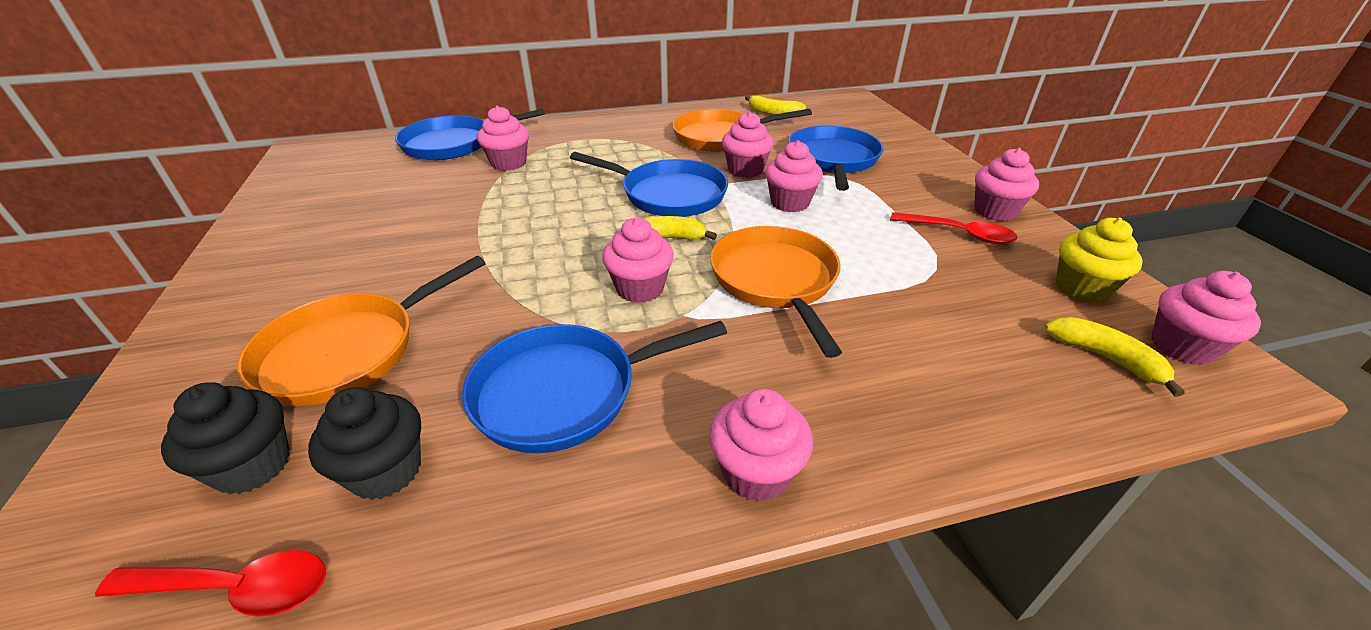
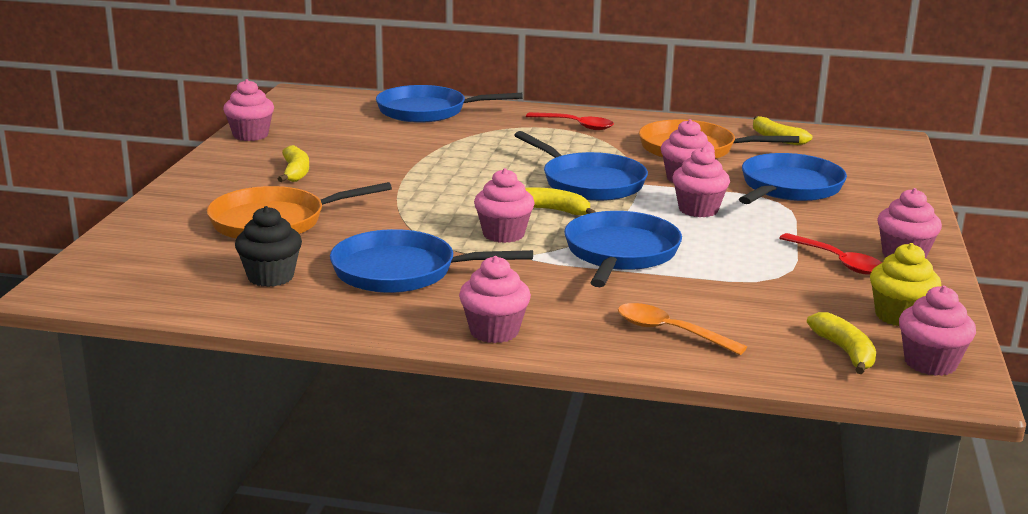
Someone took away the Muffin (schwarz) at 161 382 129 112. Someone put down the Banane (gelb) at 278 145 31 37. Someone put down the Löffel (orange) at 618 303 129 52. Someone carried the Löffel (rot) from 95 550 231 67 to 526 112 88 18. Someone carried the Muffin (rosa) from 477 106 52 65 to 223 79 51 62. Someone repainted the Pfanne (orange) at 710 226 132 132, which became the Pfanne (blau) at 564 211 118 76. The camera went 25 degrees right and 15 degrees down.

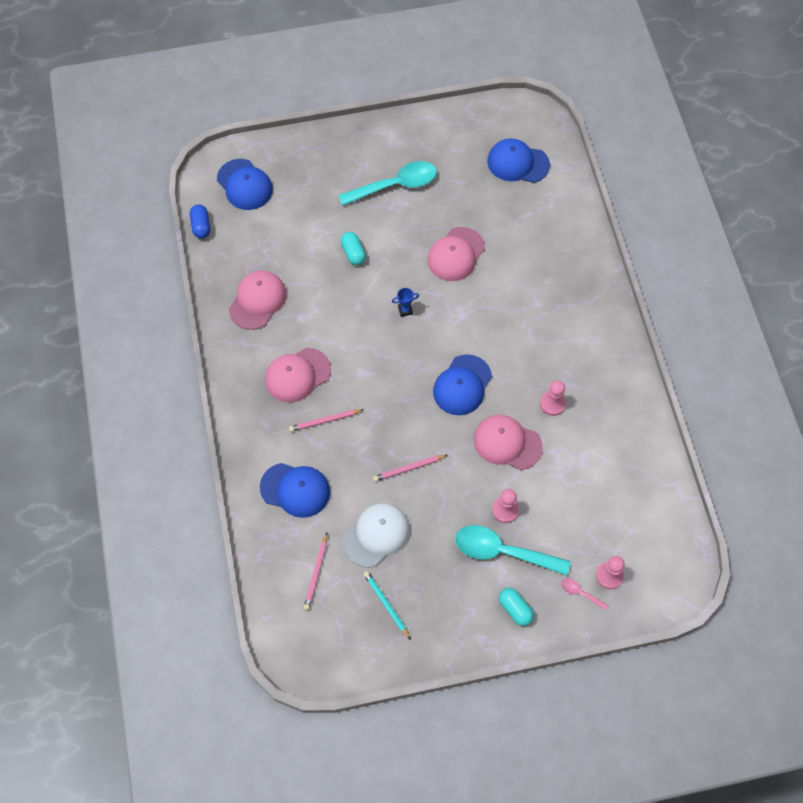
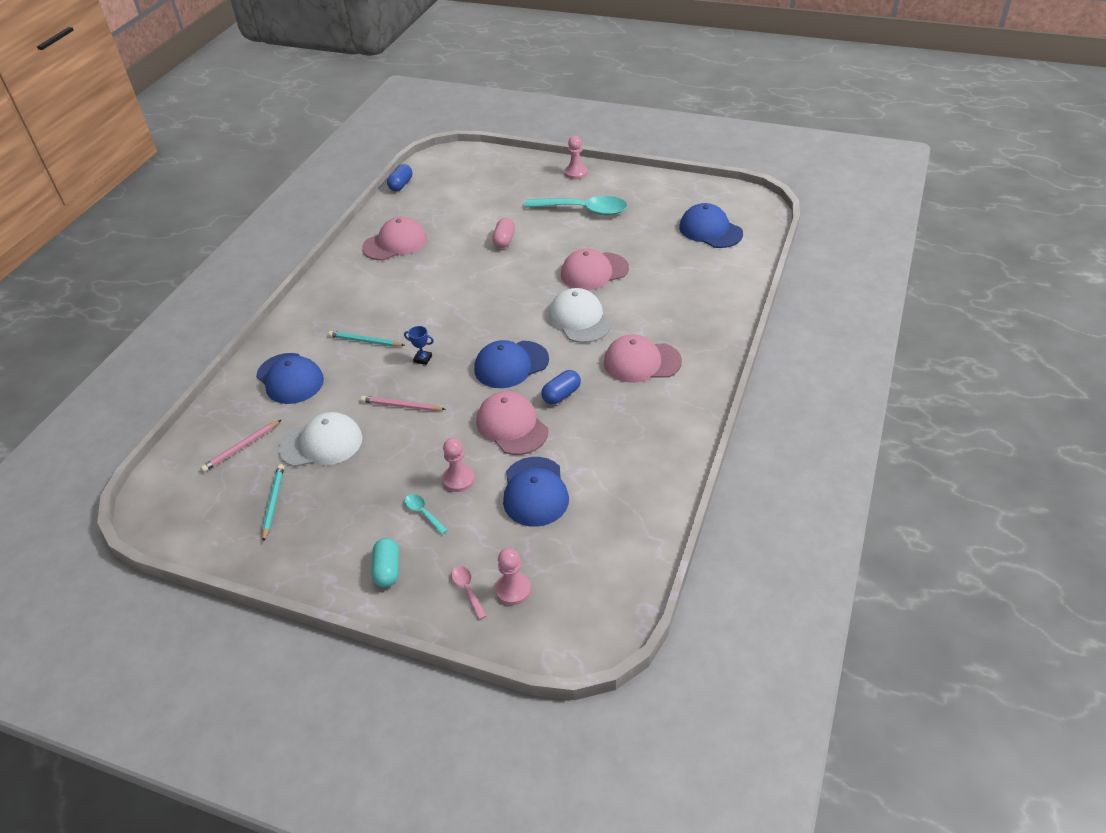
Someone put down the Kapsel (blau) at 541 370 40 34. Someone put down the Kappe (weiß) at 549 288 62 55. Someone carried the Kappe (blau) from 217 159 56 51 to 503 457 66 69. Someone carried the Kappe (rosa) from 265 348 66 54 to 604 334 78 49. Someone carried the Pokal (blau) from 392 288 27 29 to 404 326 30 39. Someone carried the Bauer (rosa) from 540 380 26 36 to 565 136 22 43. Someone repainted the Bleistift (rosa) at 289 409 75 23, which became the Bleistift (türkis) at 328 331 77 16. Someone repainted the Kapsel (türkis) at 341 232 25 33, which became the Kapsel (rosa) at 492 218 23 30. Someone scaled the Löffel (türkis) at 455 525 116 51 by 0.43. The camera went 35 degrees right and 20 degrees down.

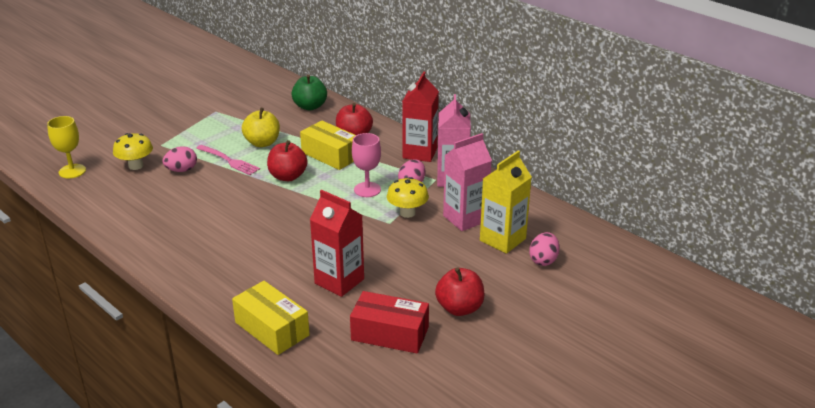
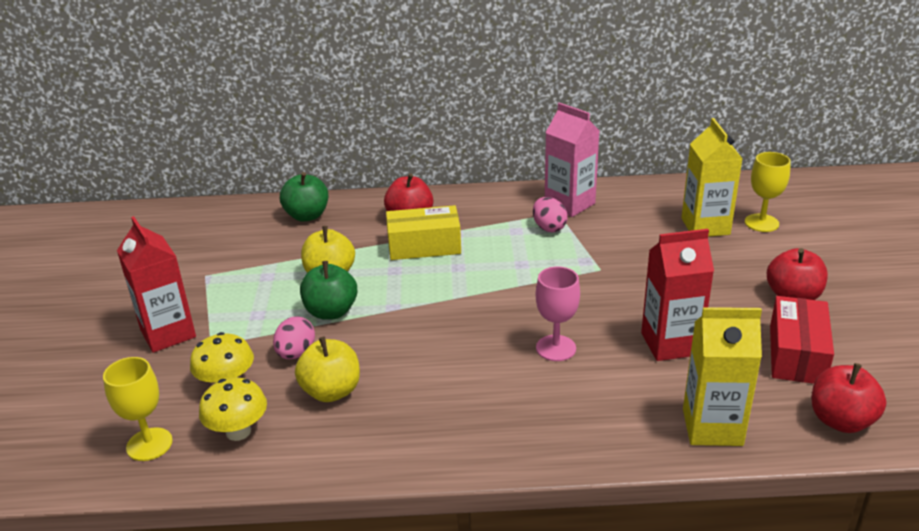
Someone took away the Getränkekarton (rosa) at 443 133 49 98. Someone put down the Apfel (gelb) at 295 337 65 65. Someone carried the Apfel (rot) from 267 140 41 41 to 812 363 74 70. Someone carried the Kelch (rosa) from 352 133 29 64 to 536 266 44 95. Someone carried the Pilz (gelb) from 387 177 42 41 to 199 378 68 63. Someone carried the Getränkekarton (rot) from 402 71 37 91 to 117 216 79 137. Someone swapped the Gabel (rosa) at 196 145 64 30 for the Apfel (grün) at 300 261 57 59. Someone swapped the Schachtel (gelb) at 232 281 78 74 for the Getränkekarton (gelb) at 683 307 79 139. Someone swapped the Ei (rosa) at 529 232 31 34 for the Kelch (gelb) at 745 152 46 80. Someone rotated the Schachtel (rot) at 350 291 79 63 by 45 degrees counterclockwise. The camera went 45 degrees left and 0 degrees up.

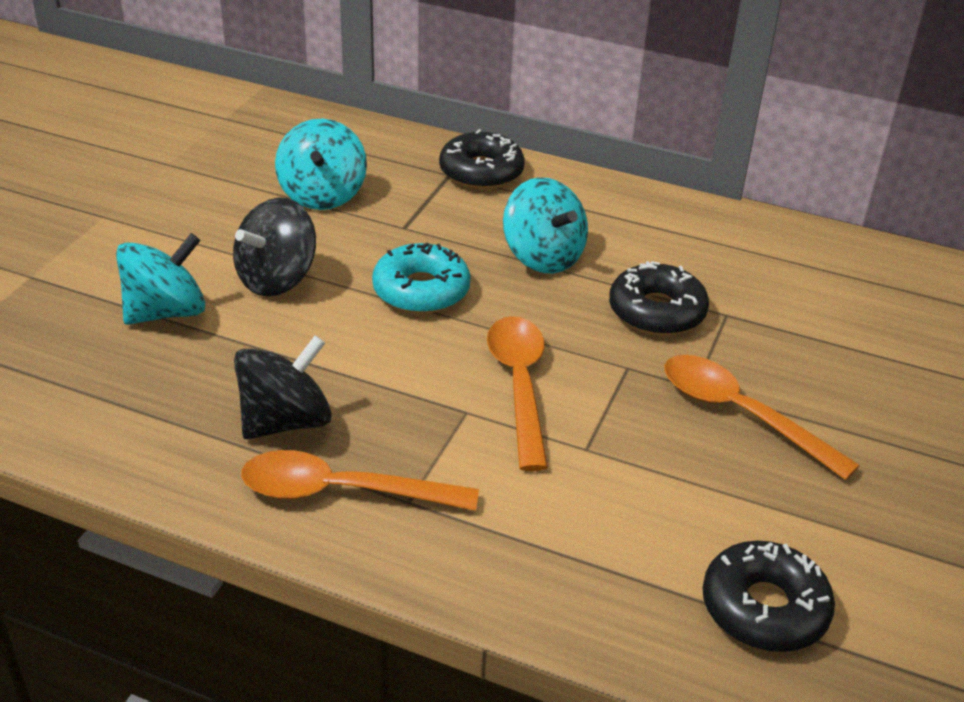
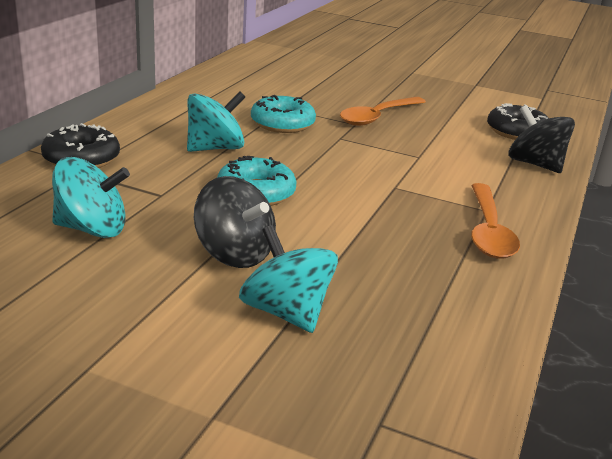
Someone took away the Löffel (orange) at 487 316 61 155. Someone carried the Kreisel (schwarz) from 234 336 98 103 to 508 105 67 68. Someone repainted the Donut (schwarz) at 609 261 100 74, which became the Donut (türkis) at 251 95 65 38. The camera went 90 degrees left and 10 degrees down.

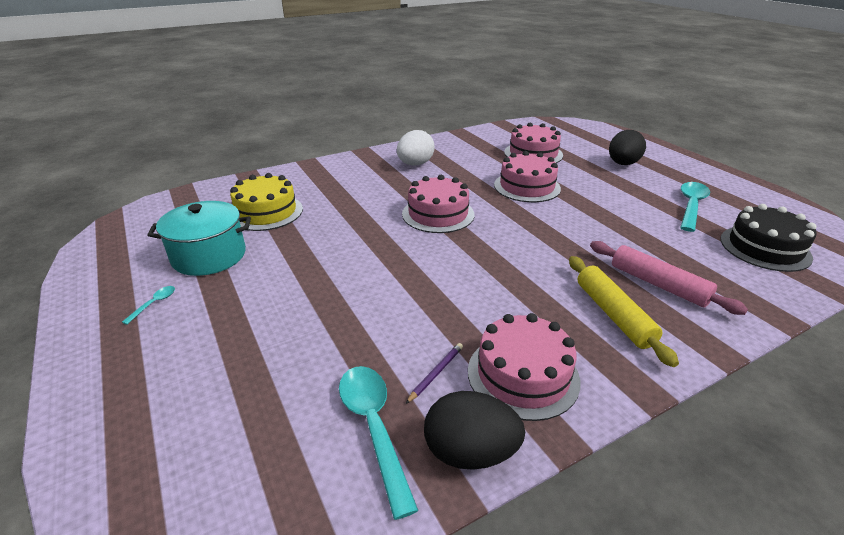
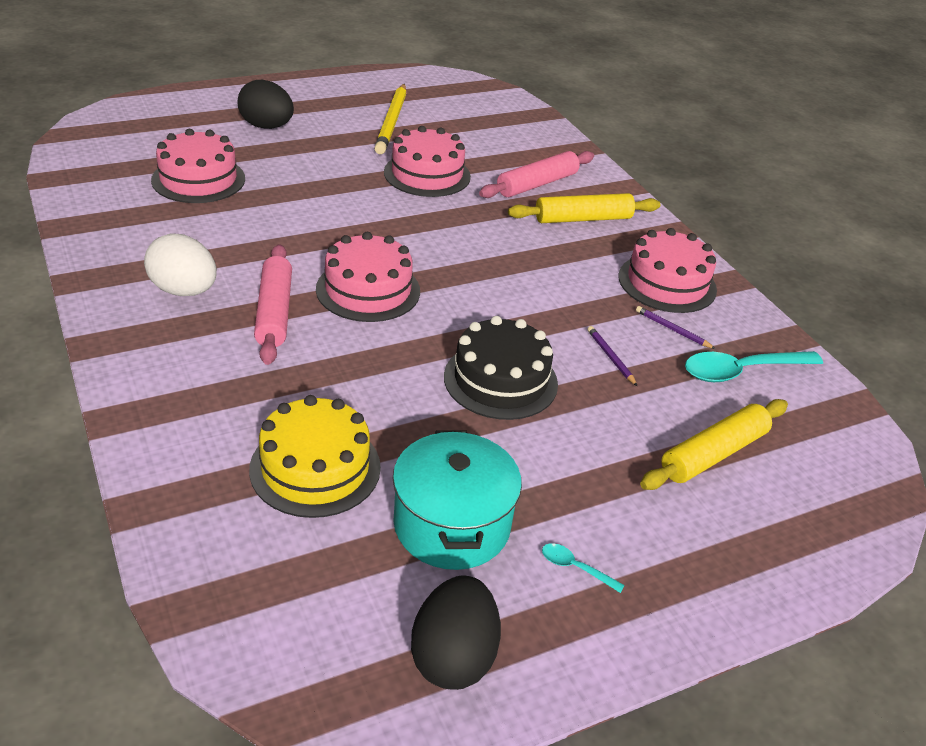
Someone put down the Nudelholz (rosa) at 254 244 38 121. Someone put down the Bleistift (lila) at 587 326 50 60. Someone put down the Nudelholz (gelb) at 640 399 148 91. Someone carried the Ei (schwarz) from 424 391 101 79 to 411 576 90 114. Someone carried the Kuchen (rosa) from 494 151 67 51 to 384 126 87 71. Someone carried the Kuchen (schwarz) from 720 204 97 68 to 444 316 114 104. Someone swapped the Löffel (türkis) at 680 182 30 50 for the Bleistift (gelb) at 374 84 32 70. The camera went 90 degrees left and 5 degrees up.

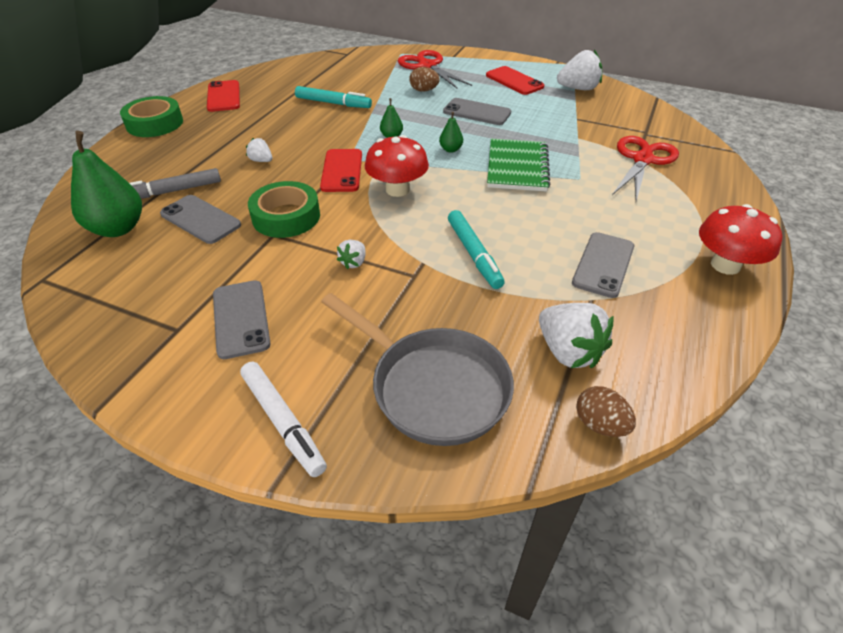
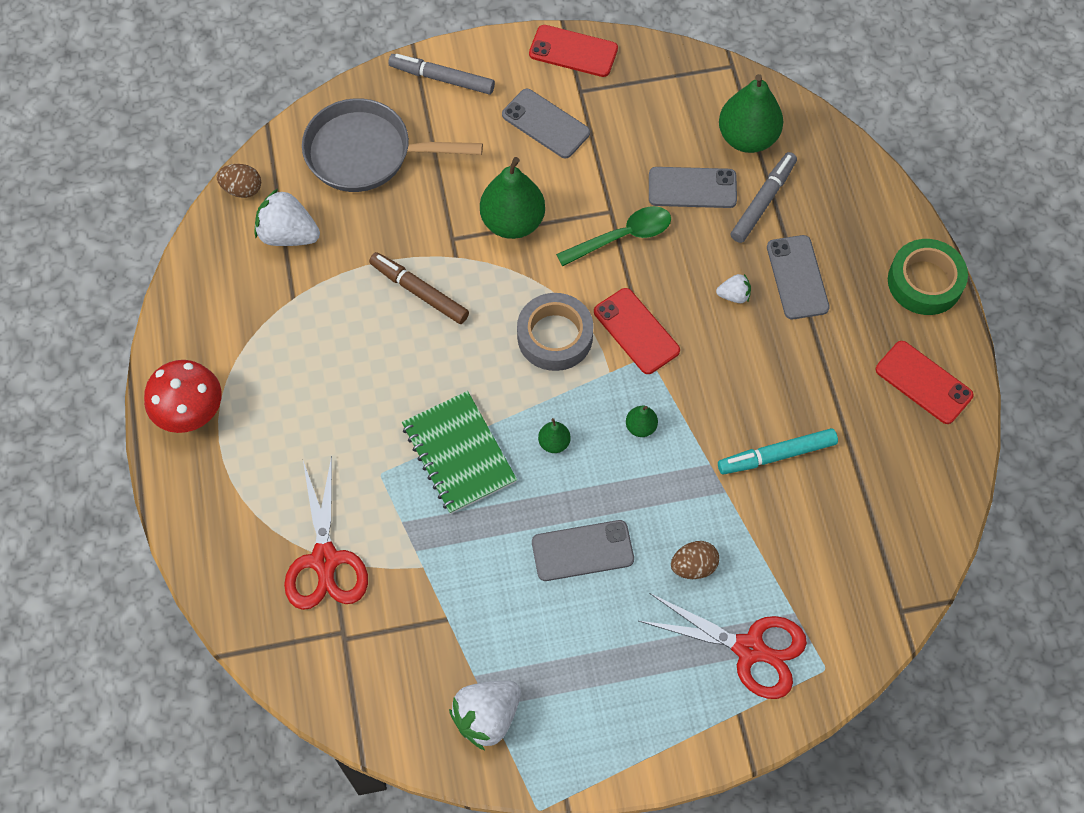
Someone carried the Handy (rot) from 486 66 58 29 to 529 25 89 52. Someone carried the Handy (grau) from 572 232 62 66 to 767 235 63 84. Someone swapped the Klebeband (grün) at 248 181 72 57 for the Löffel (grün) at 556 206 115 60. Someone swapped the Erdbeere (weiß) at 337 240 29 29 for the Birne (grün) at 480 157 65 82. Someone swapped the Pilz (rot) at 365 135 64 62 for the Klebeband (grau) at 517 293 77 78. Someone repainted the Filzstift (weiß) at 240 362 87 115, which became the Filzstift (grau) at 388 54 107 41. Someone repainted the Filzstift (türkis) at 448 210 57 79, which became the Filzstift (braun) at 369 252 100 72. The camera went 145 degrees right and 20 degrees up.

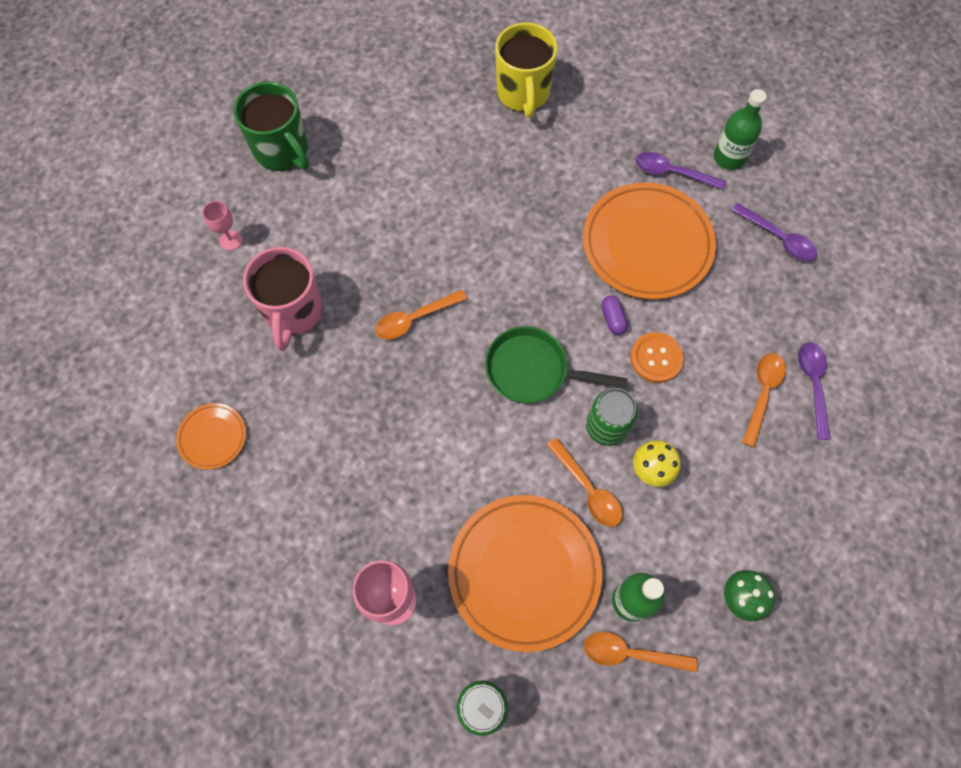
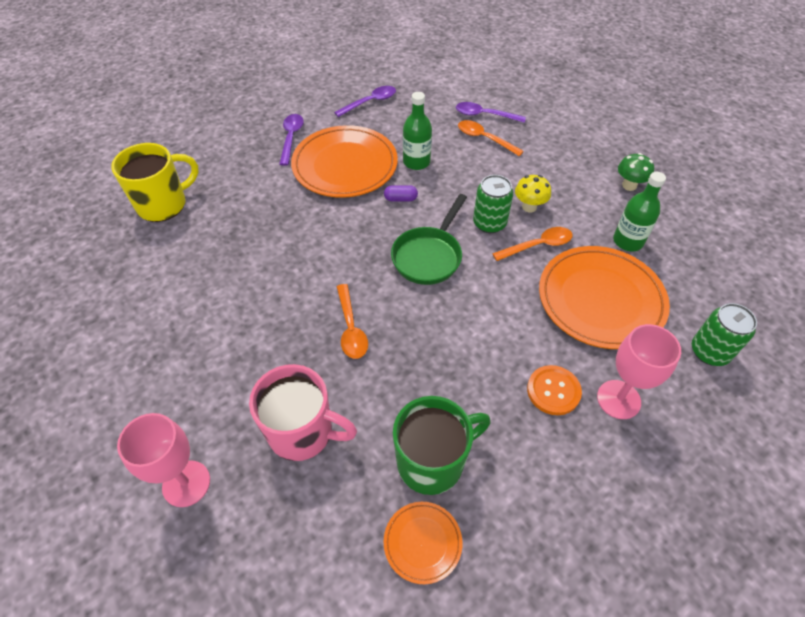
Someone took away the Löffel (orange) at 584 632 114 40. Someone carried the Tasse (grün) from 233 82 76 89 to 393 396 98 99. Someone carried the Knopf (orange) from 630 332 54 51 to 527 365 55 50. Someone carried the Flasche (grün) from 714 89 53 81 to 403 92 29 78. Someone rotated the Tasse (gelb) at 495 22 63 96 by 45 degrees counterclockwise. Someone rotated the Löffel (lila) at 636 152 90 38 by 150 degrees clockwise. Someone scaled the Kelch (rosa) at 202 201 40 50 by 1.77. The camera went 75 degrees left and 15 degrees down.

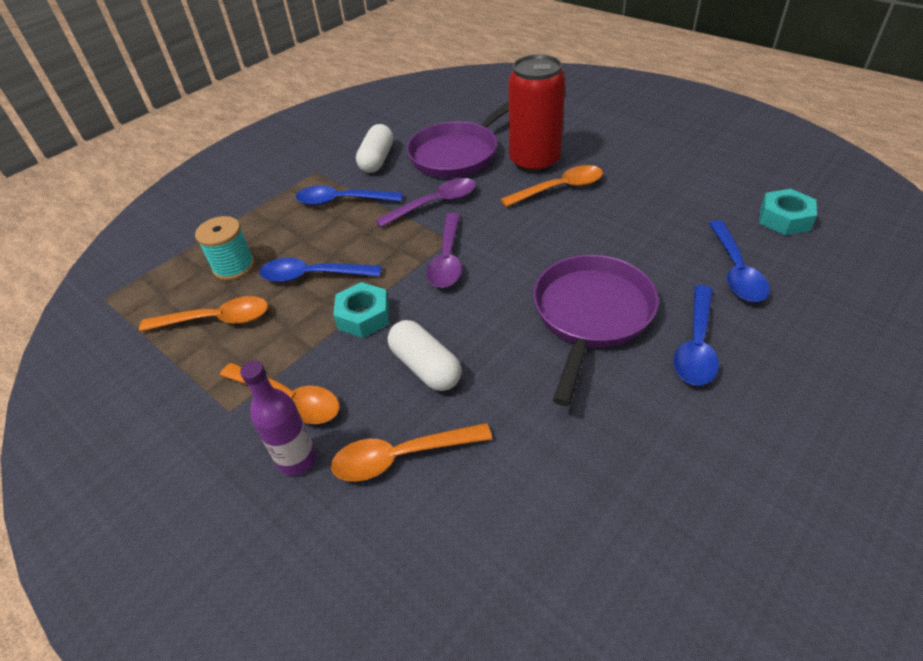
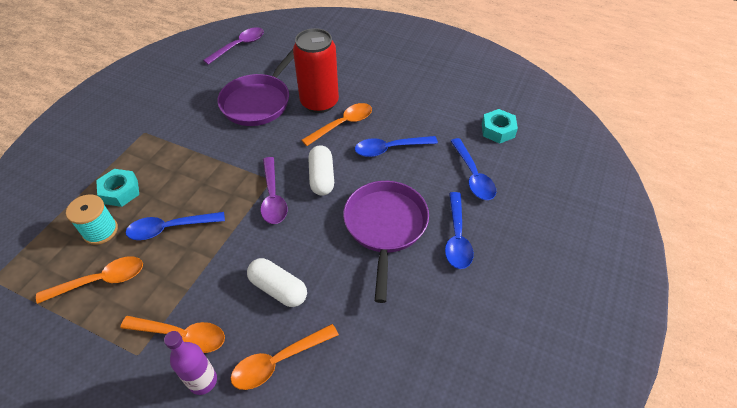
Someone carried the Löffel (blau) from 296 185 107 20 to 355 136 83 21. Someone carried the Sechskantmutter (türkis) from 333 282 56 56 to 96 169 43 38. Someone carried the Kapsel (weiß) from 356 124 37 49 to 308 145 26 51. Someone carried the Löffel (lila) from 375 178 101 49 to 203 27 61 38. The camera went 20 degrees left and 5 degrees up.

